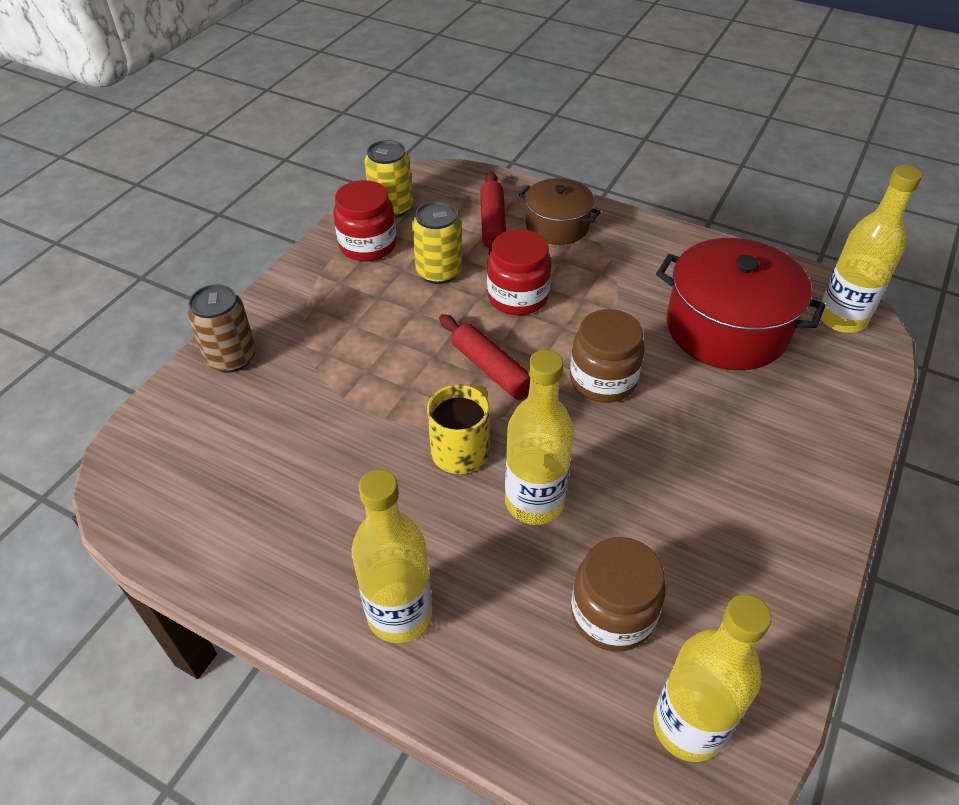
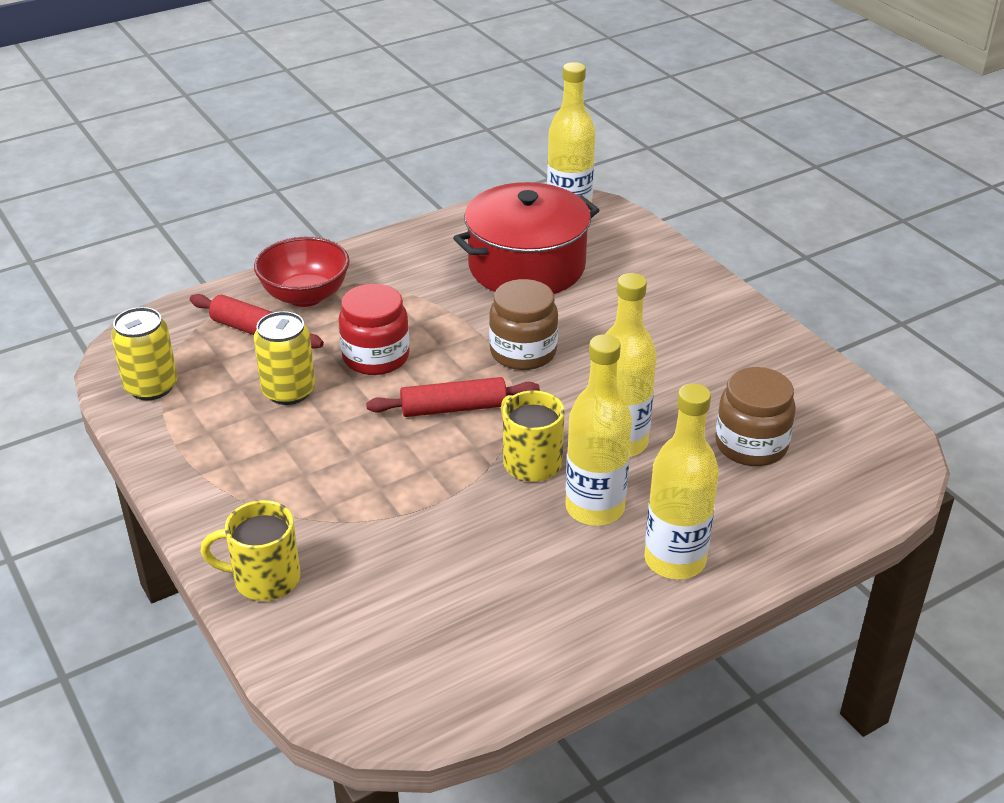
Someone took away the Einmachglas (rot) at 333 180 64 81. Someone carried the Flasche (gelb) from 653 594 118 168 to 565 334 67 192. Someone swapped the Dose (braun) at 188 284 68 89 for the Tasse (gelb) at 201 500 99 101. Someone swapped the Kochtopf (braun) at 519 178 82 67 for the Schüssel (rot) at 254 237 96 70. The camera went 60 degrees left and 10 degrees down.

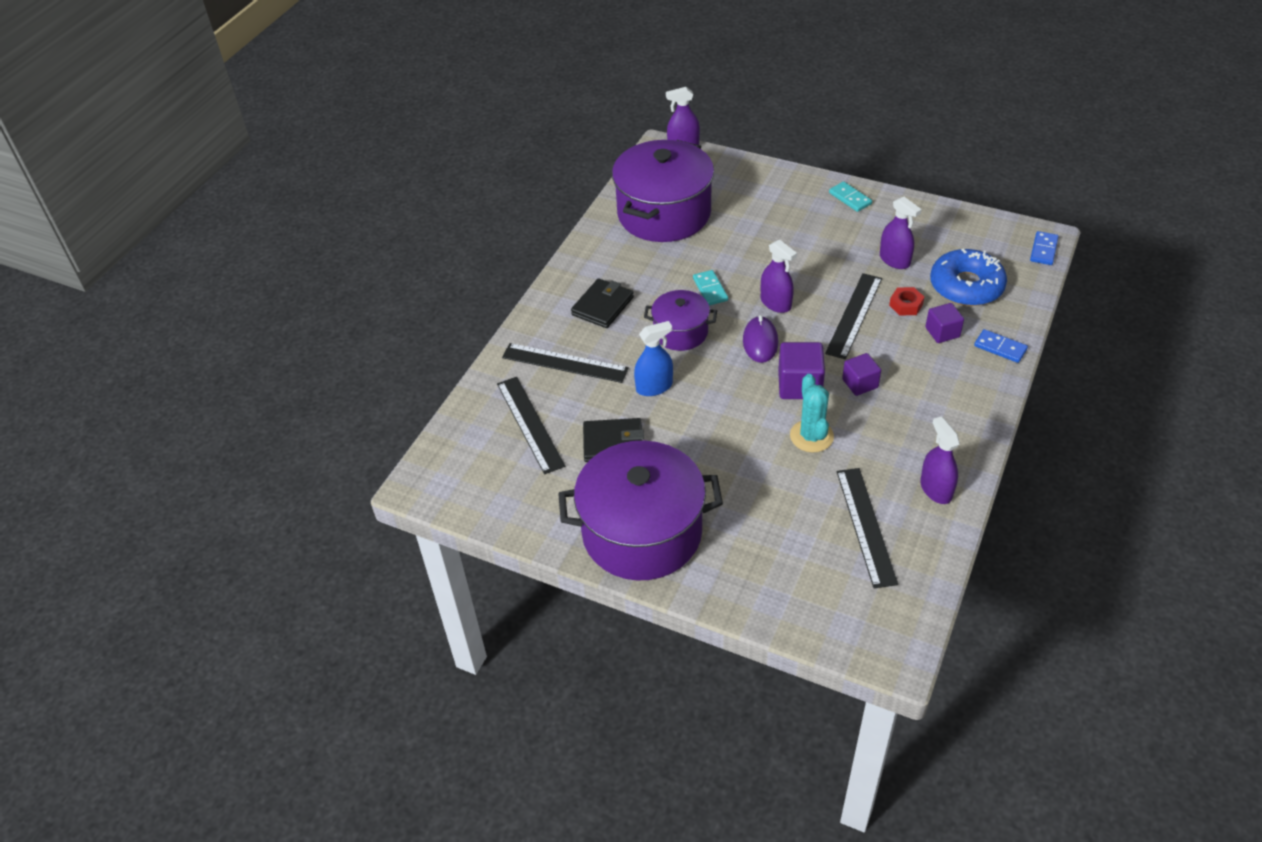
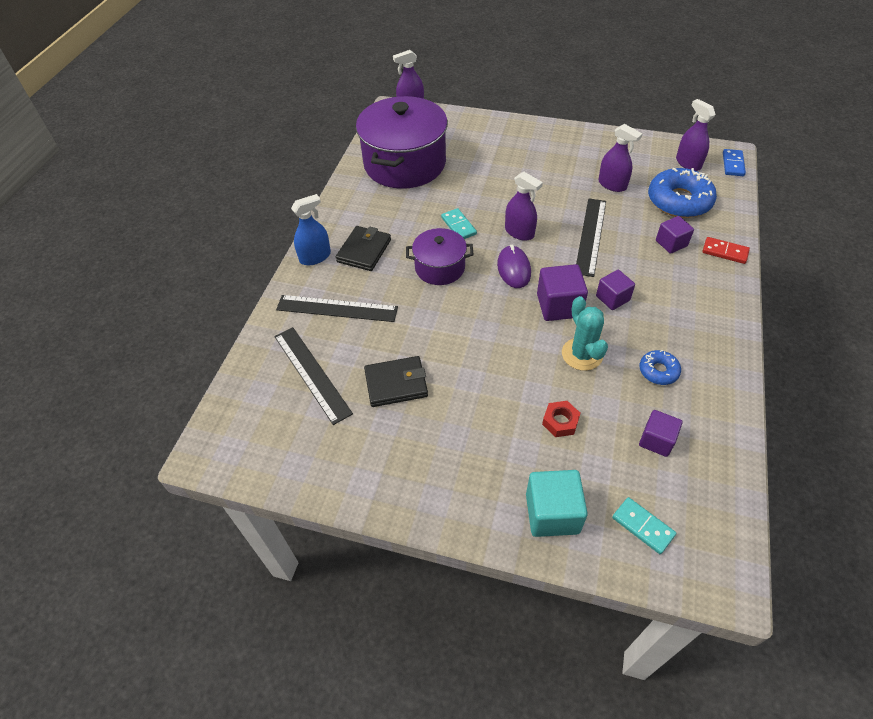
Someone took away the Kochtopf (lila) at 558 441 165 139. Someone put down the Kubus (türkis) at 526 470 62 67. Someone put down the Donut (blau) at 639 350 42 35. Someone carried the Sprühflasche (blau) from 634 321 39 75 to 291 194 40 71. Someone carried the Dominostein (türkis) from 829 181 43 31 to 612 497 64 57. Someone carried the Sechskantmutter (rot) from 889 287 35 28 to 542 401 39 36. Someone carried the Sprühflasche (lila) from 920 416 40 88 to 676 99 40 72. Someone swapped the Lineal (schwarz) at 837 468 61 120 for the Kubus (lila) at 639 410 43 47. Someone repainted the Dominostein (blau) at 974 329 54 34, which became the Dominostein (rot) at 702 237 48 27. The camera went 10 degrees left and 5 degrees up.

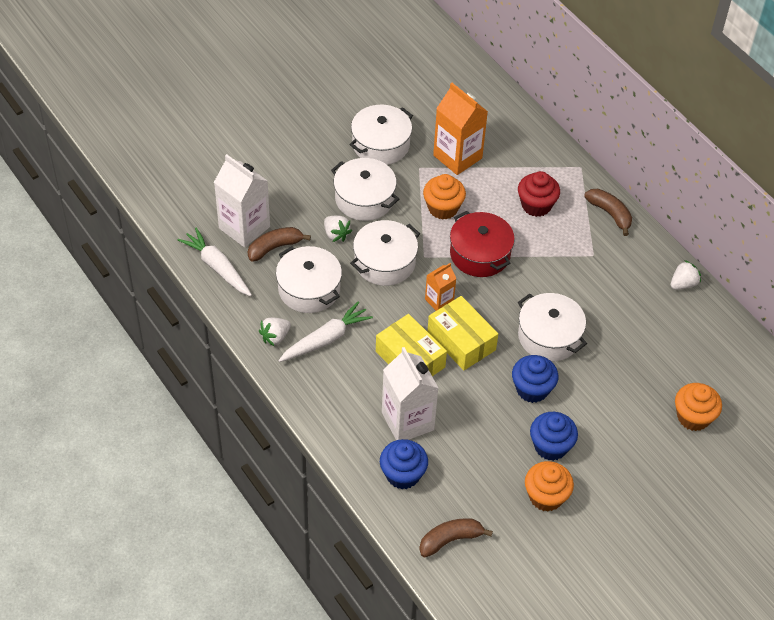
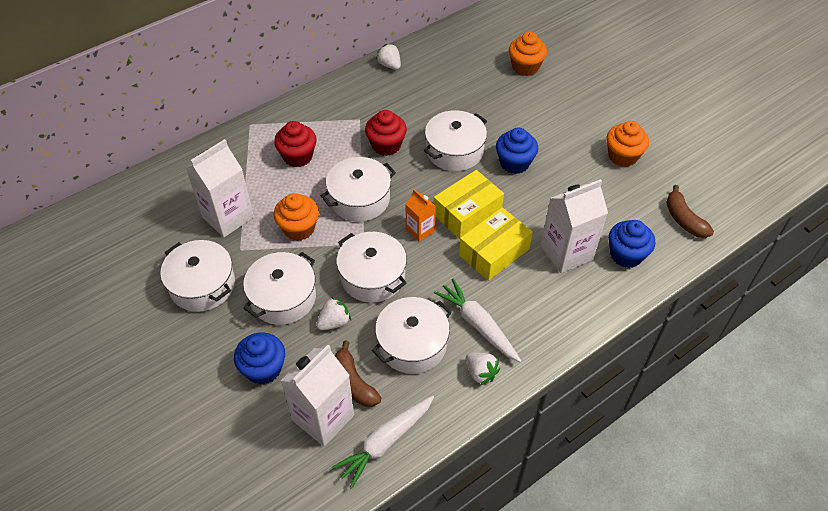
Someone took away the Banane (braun) at 584 189 48 47. Someone put down the Muffin (rot) at 365 110 42 46. Someone carried the Muffin (blau) from 530 412 48 49 to 234 332 51 53. Someone repainted the Getränkekarton (orange) at 433 83 55 92, which became the Getränkekarton (weiß) at 186 139 68 98. Someone repainted the Kochtopf (rot) at 450 211 65 66, which became the Kochtopf (weiß) at 321 157 75 65. The camera went 90 degrees left and 0 degrees up.

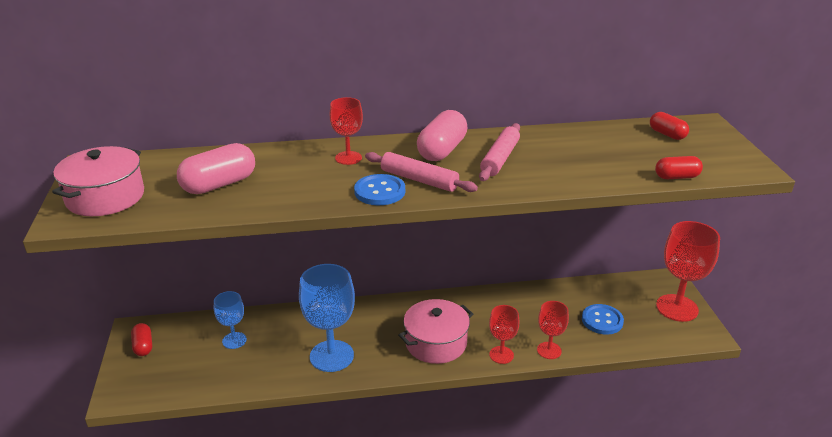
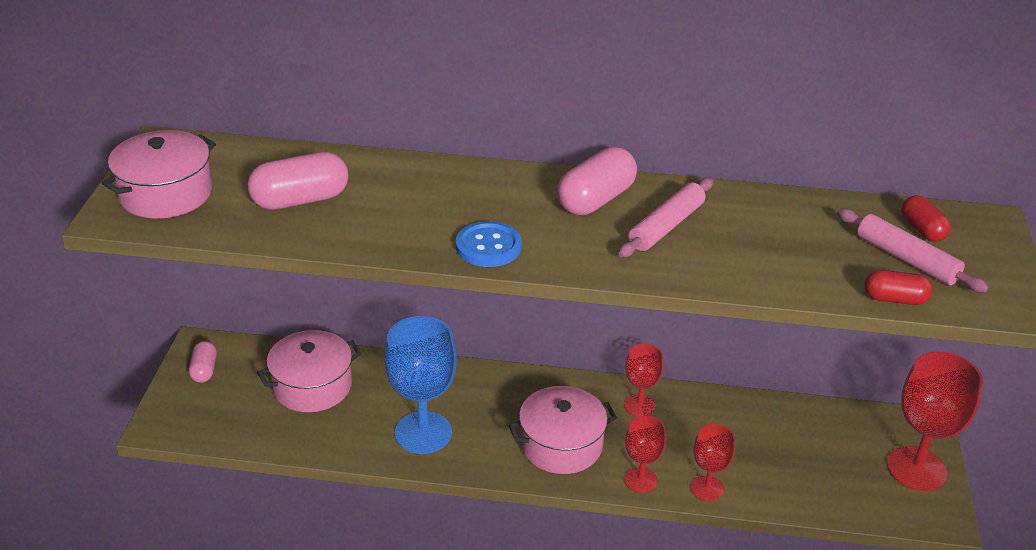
Someone took away the Knopf (blau) at 582 304 42 31. Someone carried the Kelch (rot) from 330 97 33 68 to 624 343 40 74. Someone carried the Nudelholz (rosa) from 365 152 113 40 to 837 209 151 84. Someone swapped the Kelch (blau) at 214 291 33 58 for the Kochtopf (rosa) at 257 330 105 82. Someone repainted the Kapsel (rot) at 131 323 21 33, which became the Kapsel (rosa) at 189 341 28 42. The camera went 15 degrees right and 5 degrees up.

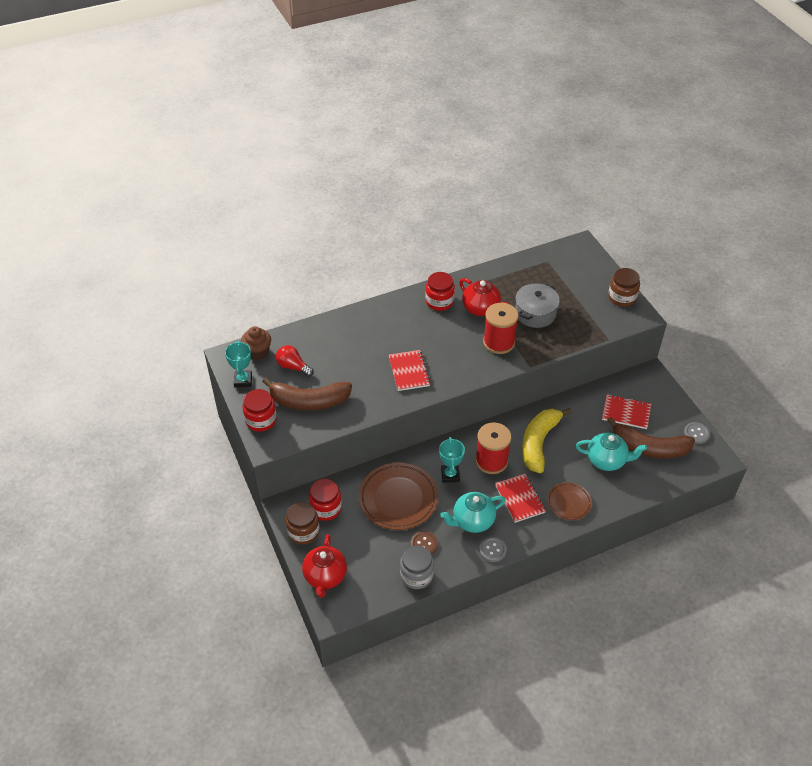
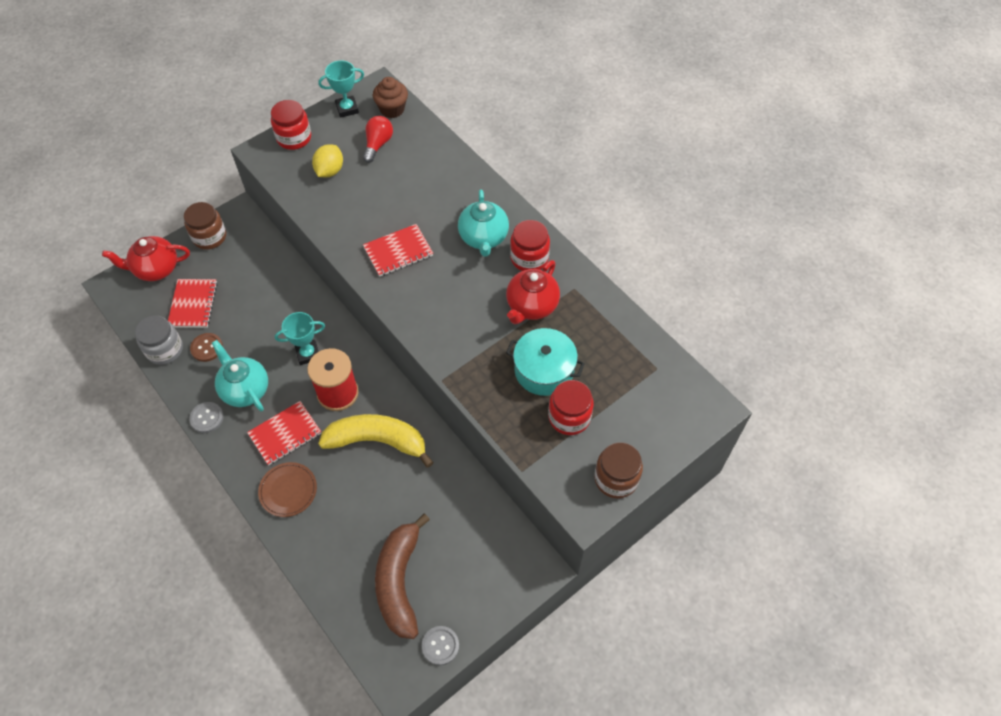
Someone took away the Teller (braun) at 359 463 79 67. Someone took away the Garnrolle (rot) at 483 303 36 51. Someone carried the Einmachglas (rot) from 309 479 33 42 to 548 380 46 55. Someone carried the Teekanne (türkis) from 576 433 71 38 to 458 189 51 68. Someone carried the Notizbuch (rot) from 602 394 49 35 to 168 279 50 49. Someone swapped the Banane (braun) at 262 377 90 33 for the Zitrone (gelb) at 312 144 31 33. Someone repainted the Kochtopf (grau) at 515 283 45 45, which became the Kochtopf (türkis) at 506 328 79 68. The camera went 75 degrees right and 10 degrees up.

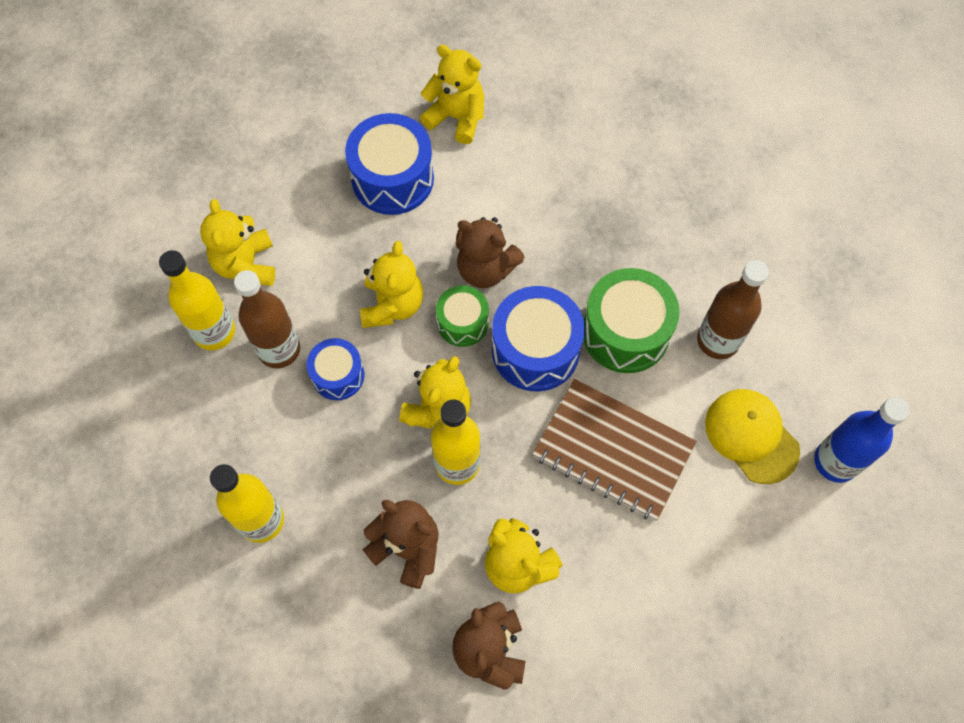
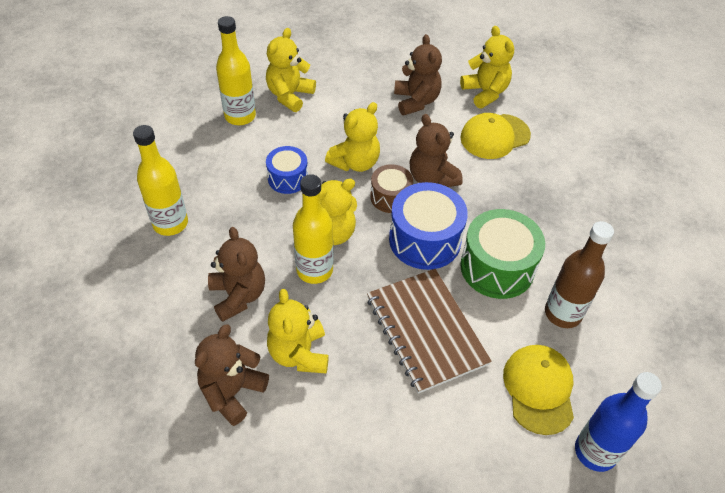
Someone took away the Flasche (braun) at 234 270 66 98. Someone put down the Kappe (gelb) at 460 113 71 46. Someone swapped the Trommel (blau) at 345 113 89 102 for the Teddybär (braun) at 394 34 48 81. Someone repainted the Trommel (grün) at 436 285 53 62, which became the Trommel (braun) at 370 164 43 49. The camera went 35 degrees right and 15 degrees down.

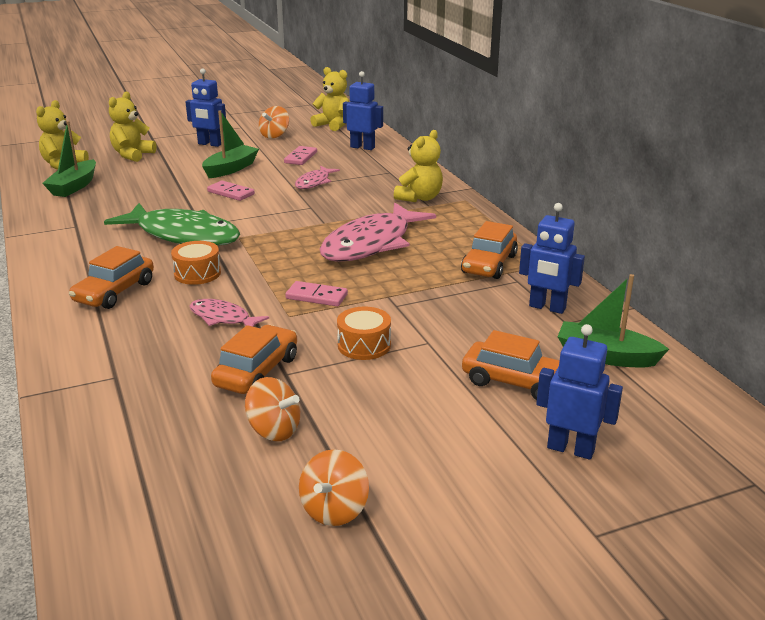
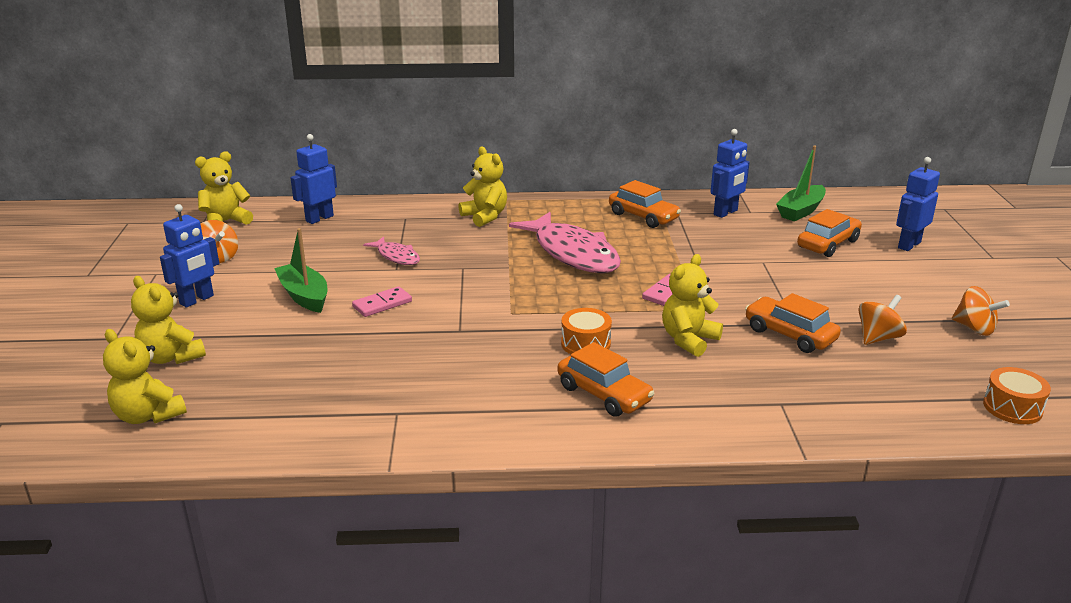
Someone took away the Boot (grün) at 42 121 54 76. Someone took away the Fisch (grün) at 104 203 136 43. Someone took away the Dominostein (rosa) at 284 146 33 19. Someone carried the Trommel (orange) from 337 307 54 53 to 983 367 68 57. Someone swapped the Fisch (rosa) at 190 299 79 28 for the Teddybär (gelb) at 662 254 61 103. The camera went 70 degrees left and 0 degrees up.

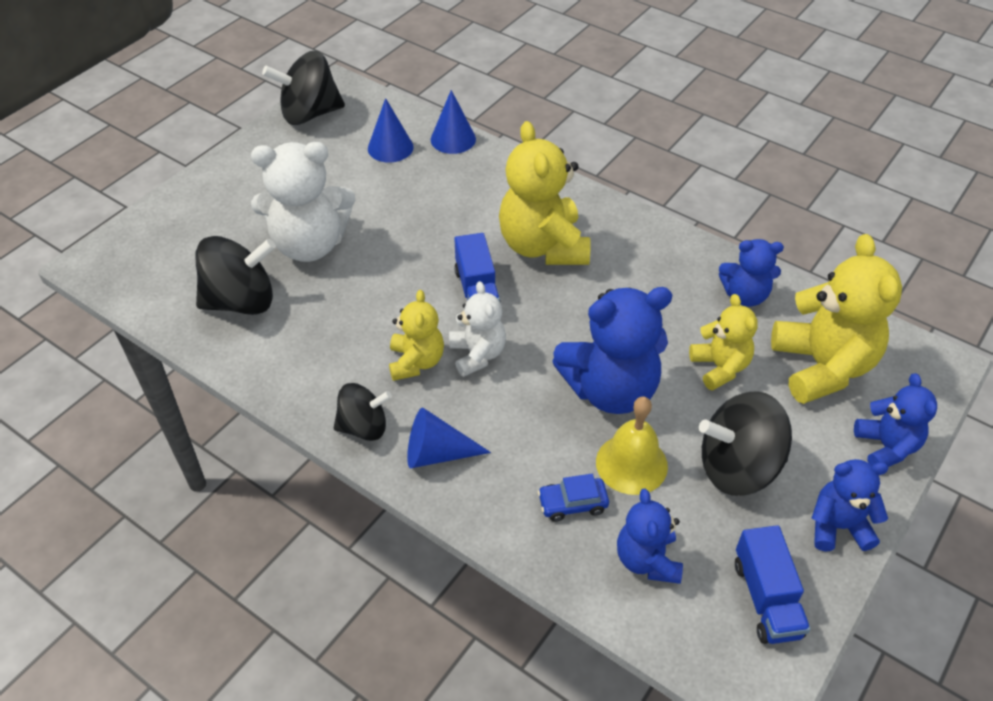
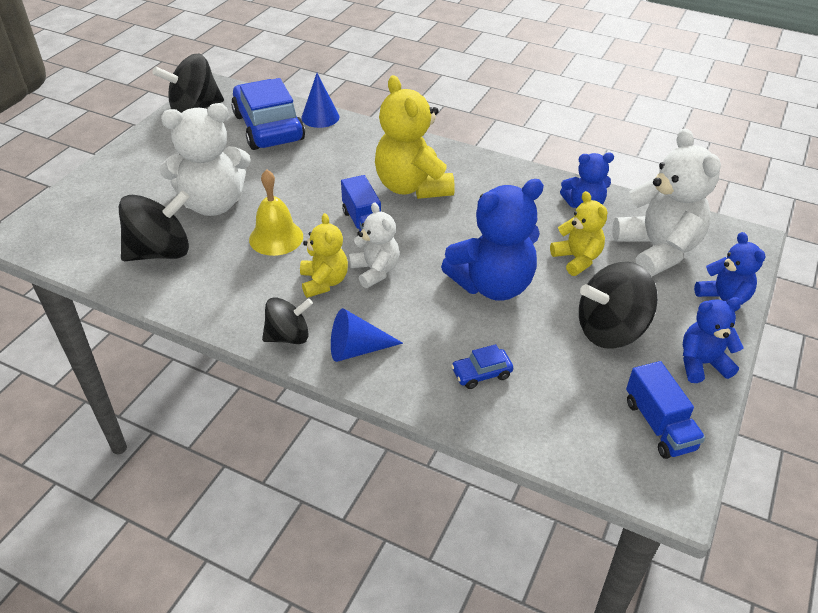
Someone took away the Teddybär (blau) at 617 489 66 95. Someone carried the Glocke (gelb) from 596 397 72 98 to 249 169 54 87. Someone swapped the Kegel (blau) at 368 98 46 64 for the Auto (blau) at 231 78 74 72. Someone repainted the Teddybär (gelb) at 771 234 131 170, which became the Teddybär (weiß) at 613 129 108 148. The camera went 10 degrees left and 5 degrees down.

